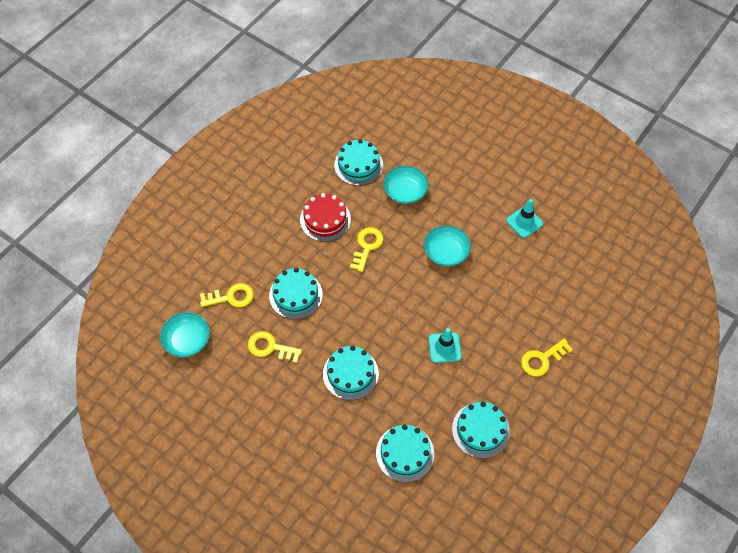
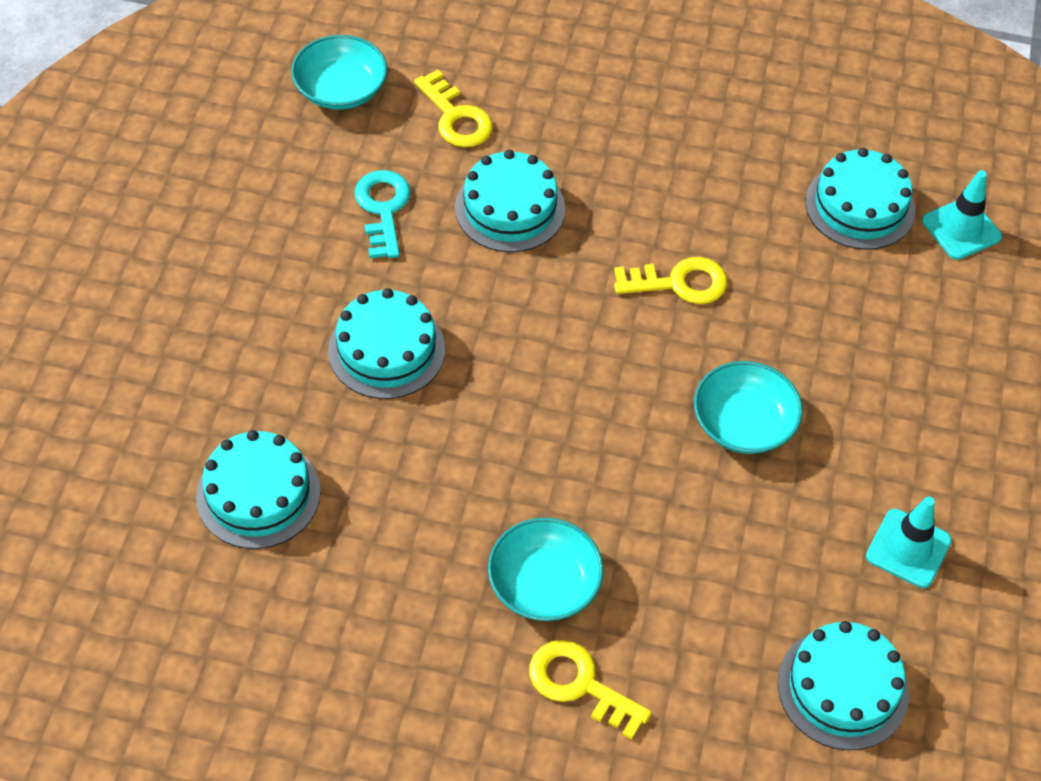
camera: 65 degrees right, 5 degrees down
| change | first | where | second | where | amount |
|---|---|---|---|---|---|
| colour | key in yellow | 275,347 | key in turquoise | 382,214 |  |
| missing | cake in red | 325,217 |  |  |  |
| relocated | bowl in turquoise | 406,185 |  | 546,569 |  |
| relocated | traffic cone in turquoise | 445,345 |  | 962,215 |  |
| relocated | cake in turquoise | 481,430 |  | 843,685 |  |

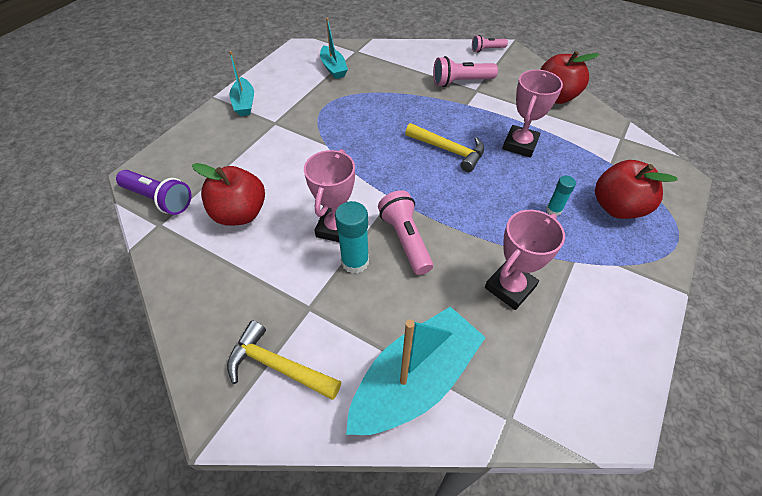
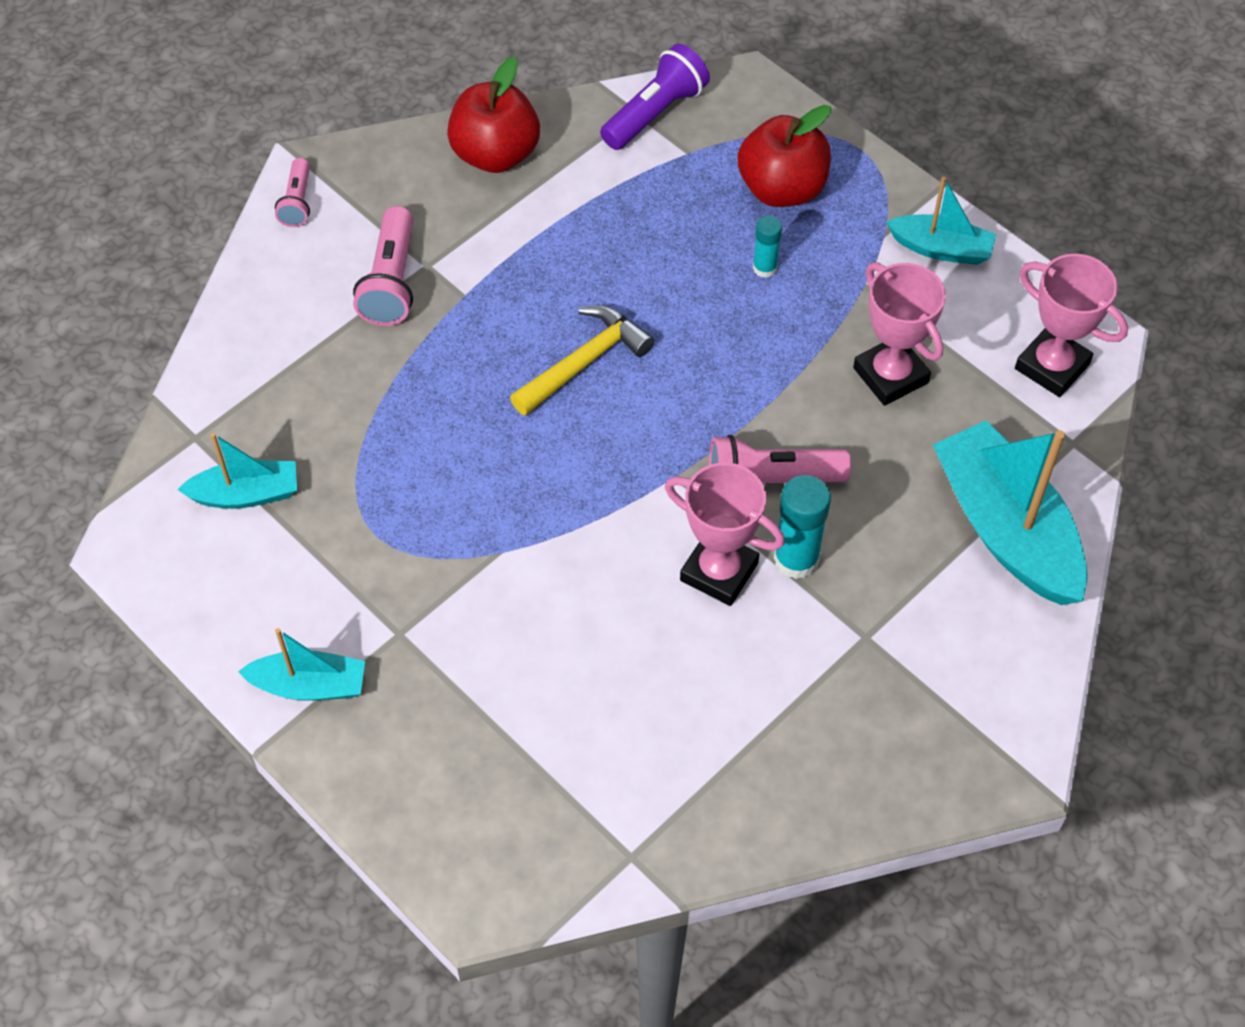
camera: 75 degrees left, 5 degrees up
| change | first | where | second | where | amount |
|---|---|---|---|---|---|
| relocated | flashlight in purple | 153,192 |  | 655,97 |  |
| missing | apple in red | 228,194 |  |  |  |
| missing | hammer in yellow | 284,360 |  |  |  |
| relocated | trophy in pink | 533,114 |  | 1071,325 |  |
| appeared |  |  | boat in turquoise | 941,221 |  |

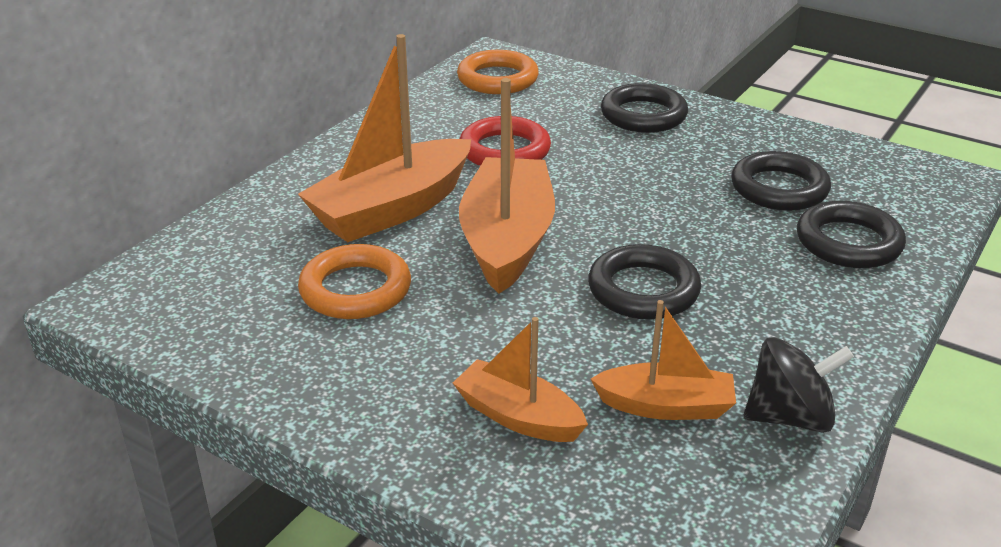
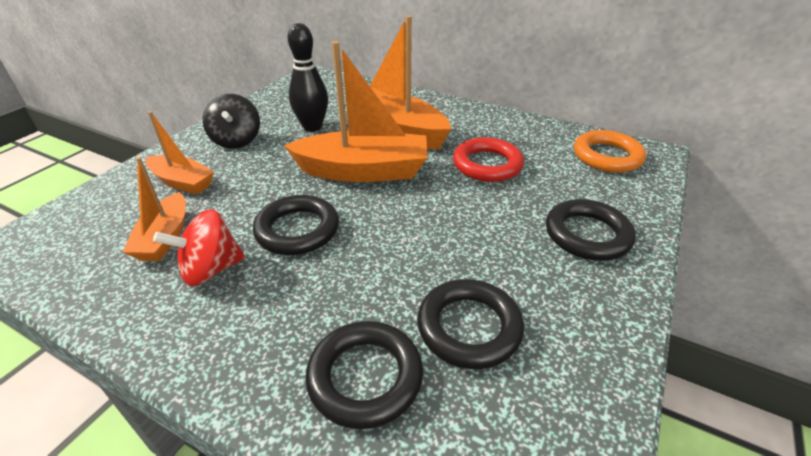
camera: 85 degrees right, 5 degrees up
| change | first | where | second | where | amount |
|---|---|---|---|---|---|
| exchanged | ring in orange | 354,281 | bowling pin in black | 308,77 |  |
| spun | boat in orange | 520,379 |  | 180,152 | 90 degrees clockwise |
| relocated | spinning top in black | 799,385 |  | 231,121 |  |
| appeared |  |  | spinning top in red | 199,247 |  |

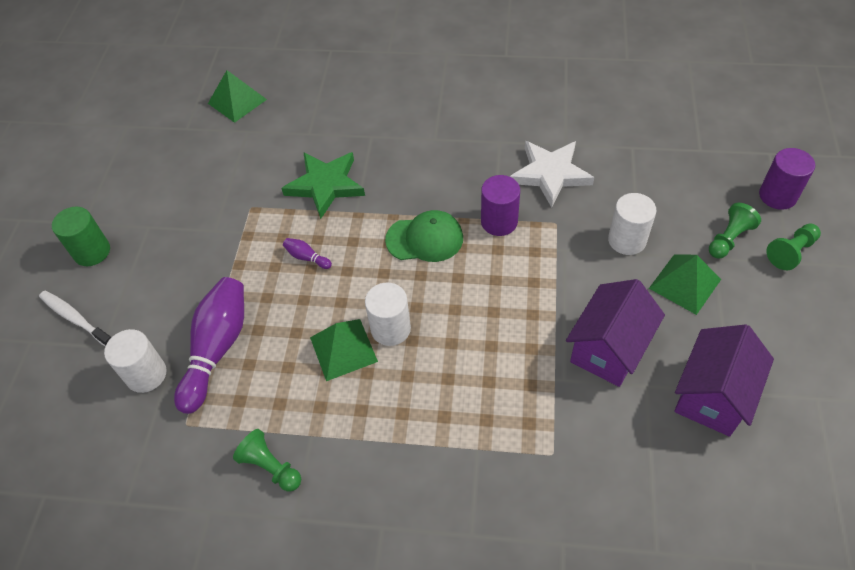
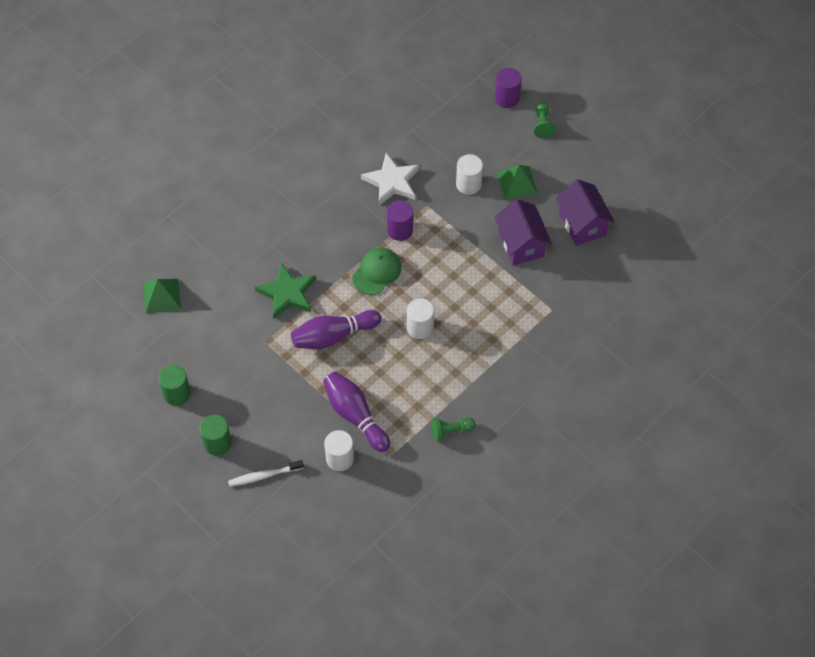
camera: 55 degrees left, 5 degrees up
| change | first | where | second | where | amount |
|---|---|---|---|---|---|
| size | bowling pin in purple | 307,253 |  | 336,329 | x2.40 |
| missing | pyramid in green | 344,350 |  |  |  |
| missing | pawn in green | 735,231 |  |  |  |
| appeared |  |  | cylinder in green | 174,385 |  |

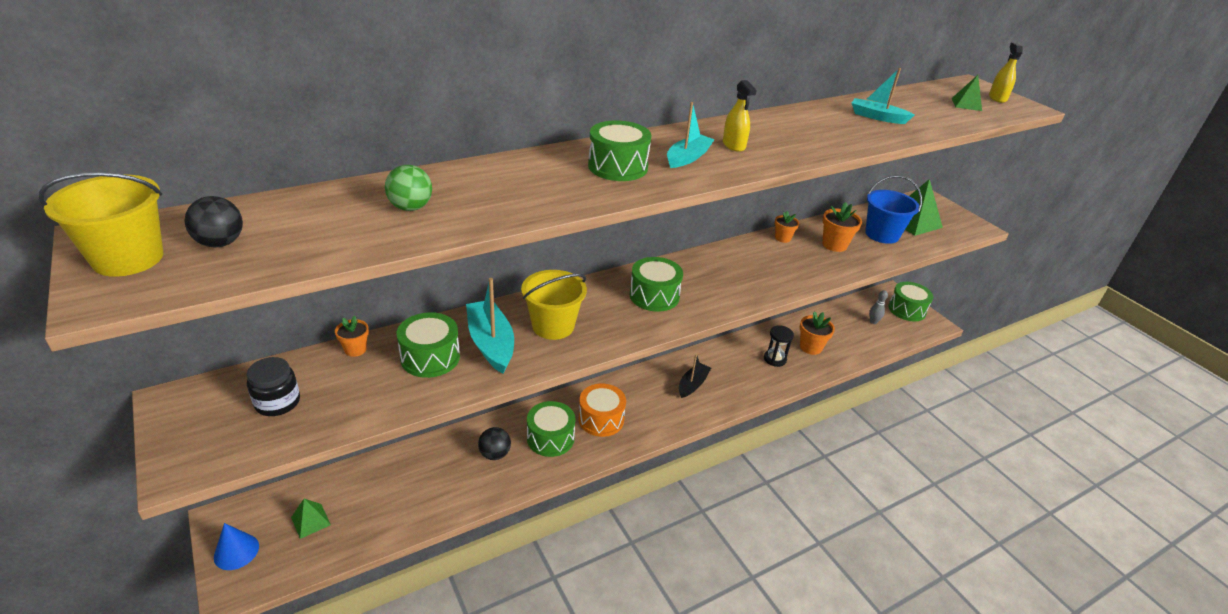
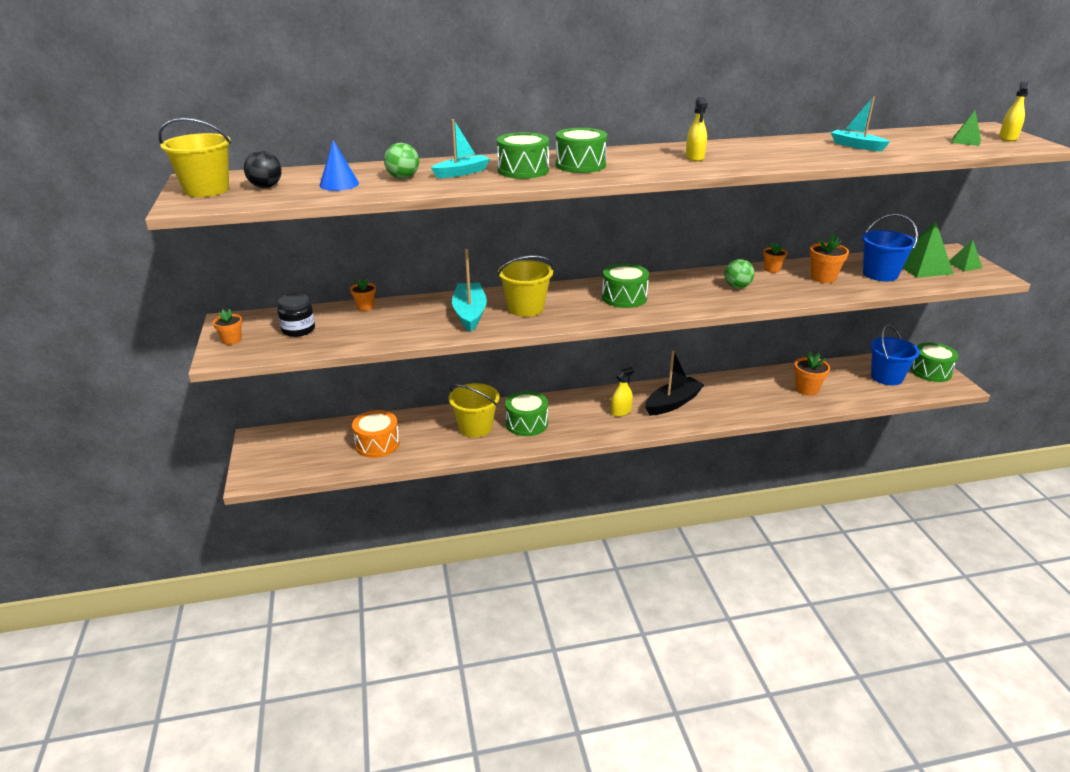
camera: 20 degrees right, 5 degrees down
| change | first | where | second | where | amount |
|---|---|---|---|---|---|
| relocated | cone in blue | 236,546 |  | 339,165 |  |
| relocated | pyramid in green | 311,519 |  | 965,255 |  |
| relocated | drum in green | 428,345 |  | 523,155 |  |
| exchanged | ball in black | 494,443 | bucket in yellow | 474,410 |  |
| relocated | drum in orange | 602,410 |  | 376,434 |  |
| relocated | boat in turquoise | 691,135 |  | 460,148 |  |
| size | boat in black | 695,376 |  | 675,383 | x1.50 |
| missing | hourglass in black | 779,346 |  |  |  |
| exchanged | bowling pin in grey | 878,307 | bucket in blue | 895,355 |  |
| appeared |  |  | flower pot in orange | 227,327 |  |
| appeared |  |  | spray bottle in yellow | 622,392 |  |
| appeared |  |  | ball in green | 739,274 |  |

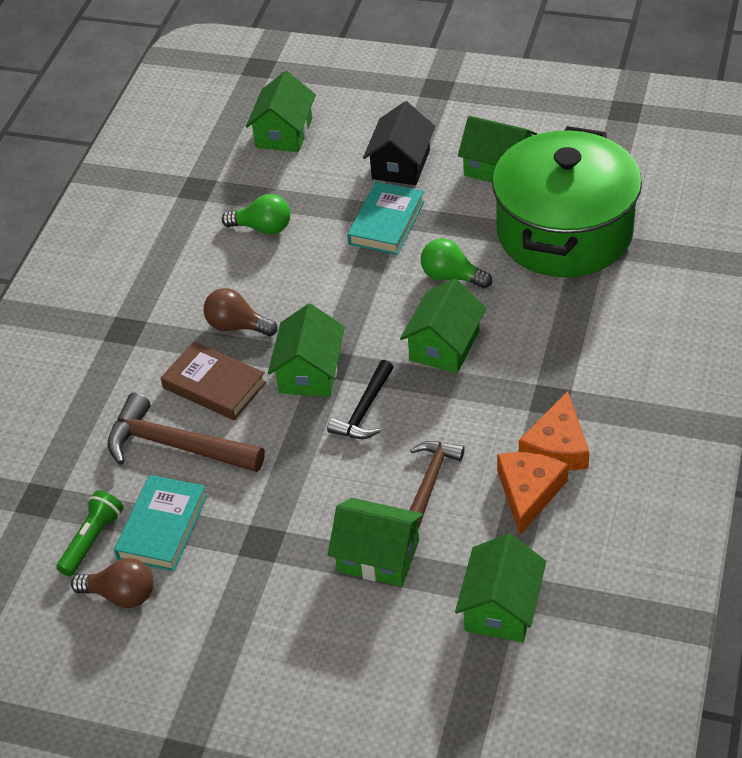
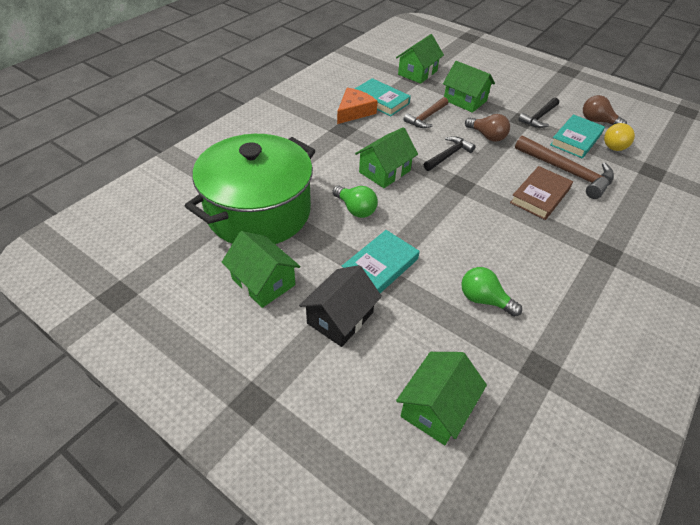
camera: 165 degrees left, 0 degrees up
| change | first | where | second | where | amount |
|---|---|---|---|---|---|
| exchanged | flashlight in green | 90,533 | light bulb in yellow | 619,137 |  |
| spun | book in brown | 213,380 |  | 541,193 | 75 degrees clockwise |
| relocated | light bulb in brown | 241,312 |  | 487,128 |  |
| missing | house in green | 306,350 |  |  |  |
| exchanged | cheese in orange | 532,493 | book in turquoise | 383,97 |  |
| appeared |  |  | hammer in black | 538,112 |  |

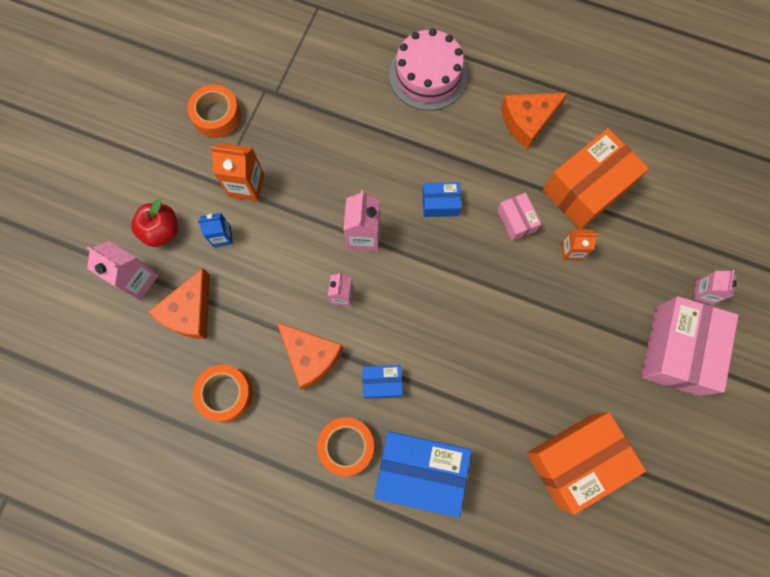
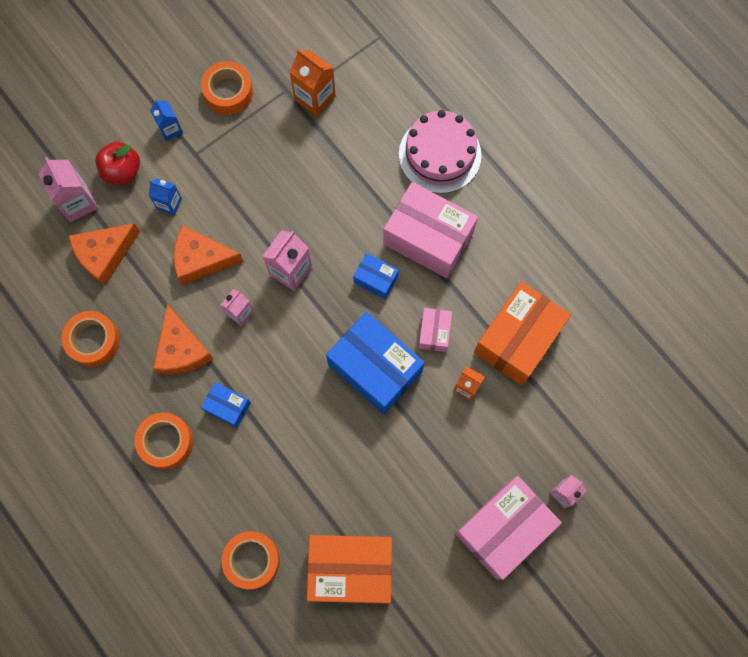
camera: 30 degrees right, 0 degrees up
| change | first | where | second | where | amount |
|---|---|---|---|---|---|
| relocated | carton in orange | 237,172 |  | 312,83 |  |
| relocated | box in blue | 423,474 |  | 375,363 |  |
| relocated | cheese in orange | 534,121 |  | 208,255 |  |
| spun | box in orange | 596,178 |  | 522,333 | 45 degrees counterclockwise |
| appeared |  |  | carton in blue | 166,120 |  |
| appeared |  |  | tape in orange | 251,560 |  |
| appeared |  |  | box in pink | 430,230 |  |

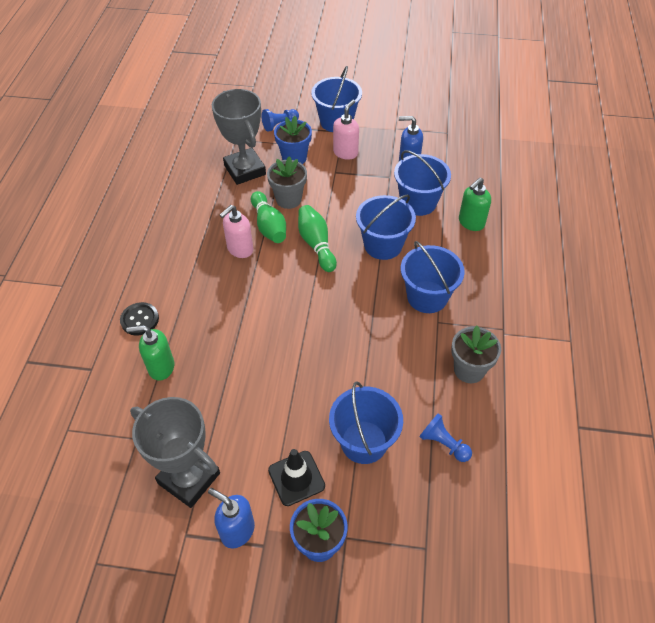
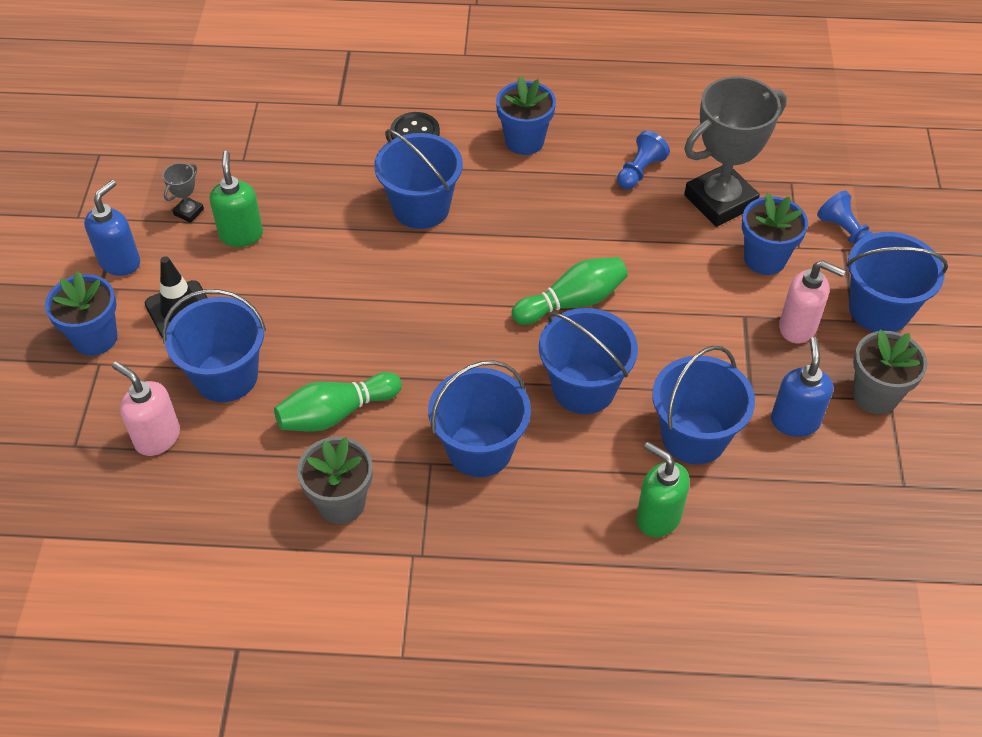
camera: 85 degrees right, 0 degrees up
| change | first | where | second | where | amount |
|---|---|---|---|---|---|
| relocated | soap dispenser in green | 150,353 |  | 236,199 |  |
| size | trophy in grey | 175,452 |  | 183,193 | x0.41 |
| relocated | soap dispenser in pink | 236,231 |  | 146,409 |  |
| relocated | bowling pin in green | 268,217 |  | 338,402 |  |
| relocated | flower pot in grey | 287,182 |  | 890,372 |  |
| relocated | pawn in blue | 445,437 |  | 643,160 |  |
| appeared |  |  | bucket in blue | 418,179 |  |
| appeared |  |  | flower pot in blue | 526,115 |  |

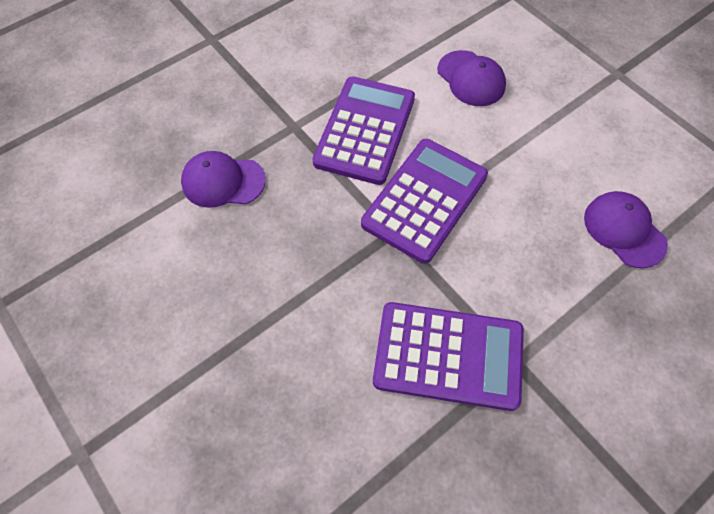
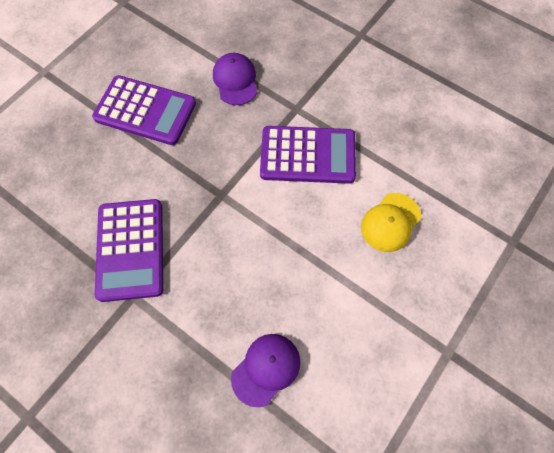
camera: 75 degrees right, 5 degrees up
| change | first | where | second | where | amount |
|---|---|---|---|---|---|
| relocated | calculator in purple | 424,201 |  | 144,110 |  |
| colour | cap in purple | 471,78 | cap in yellow | 391,222 |  |

